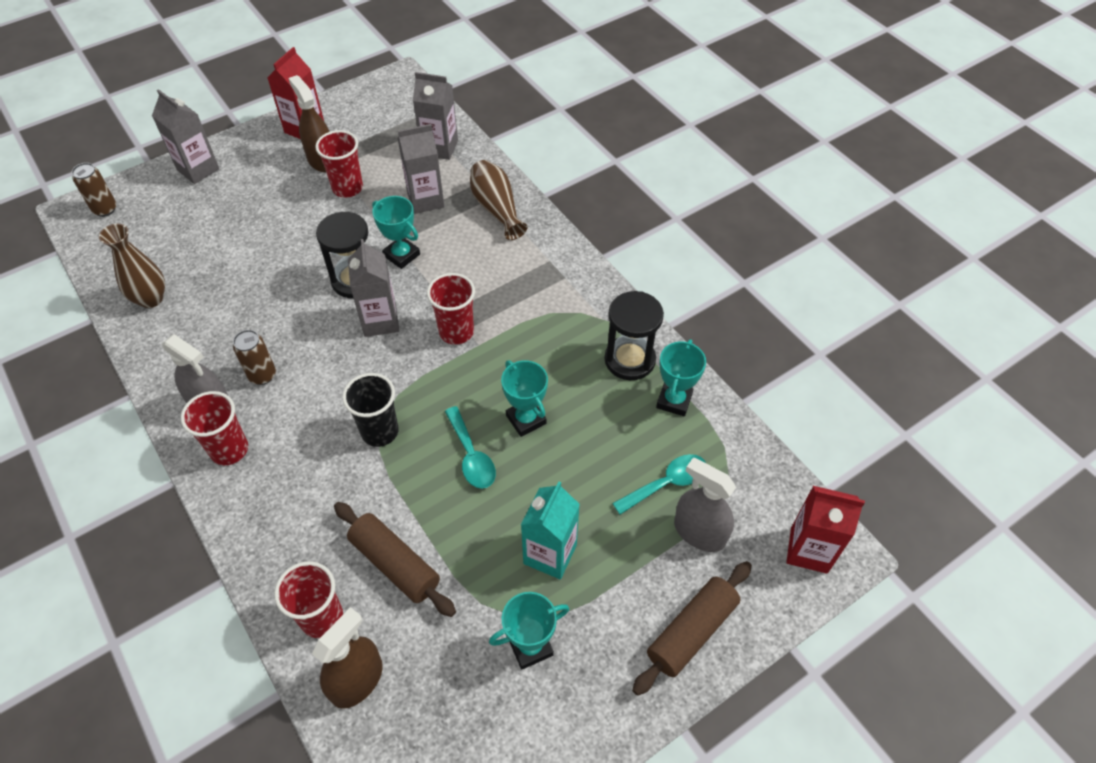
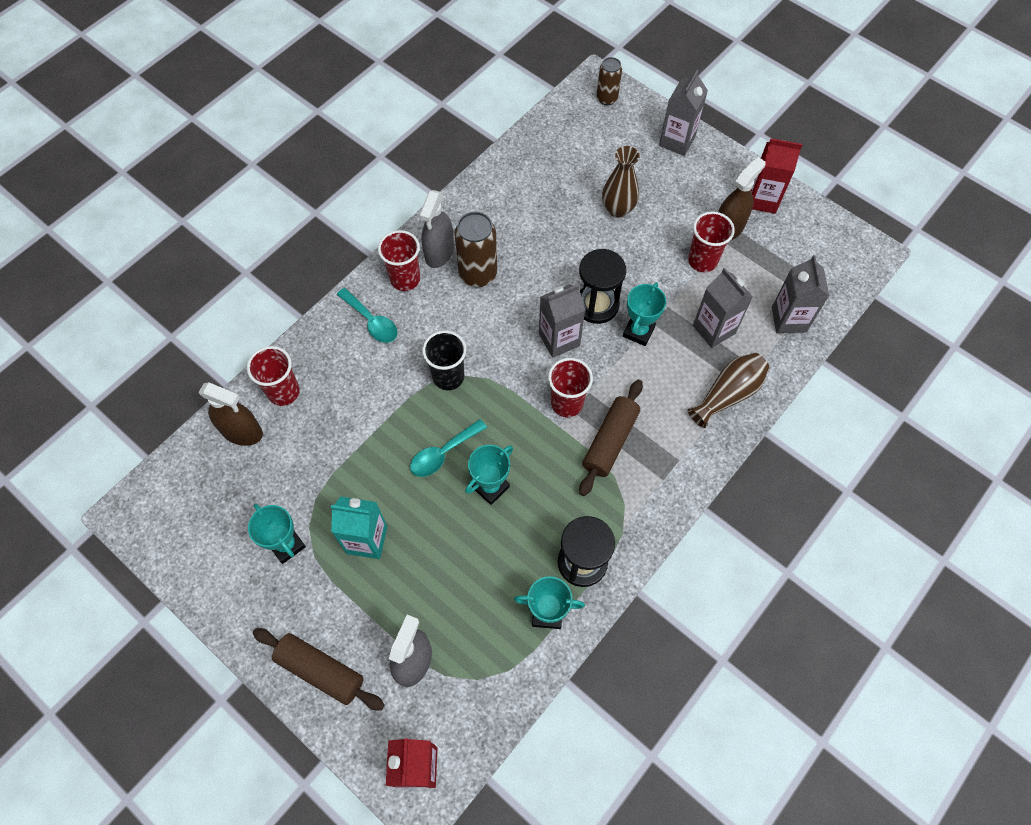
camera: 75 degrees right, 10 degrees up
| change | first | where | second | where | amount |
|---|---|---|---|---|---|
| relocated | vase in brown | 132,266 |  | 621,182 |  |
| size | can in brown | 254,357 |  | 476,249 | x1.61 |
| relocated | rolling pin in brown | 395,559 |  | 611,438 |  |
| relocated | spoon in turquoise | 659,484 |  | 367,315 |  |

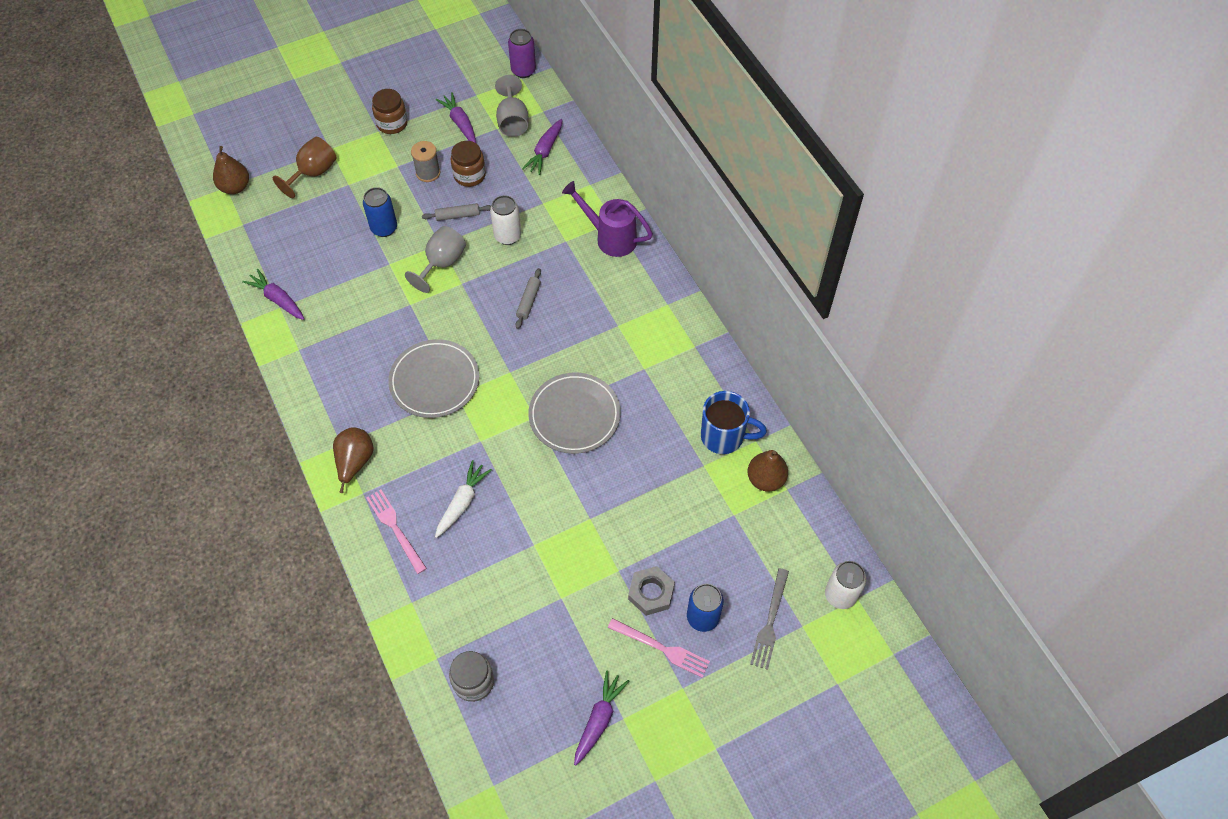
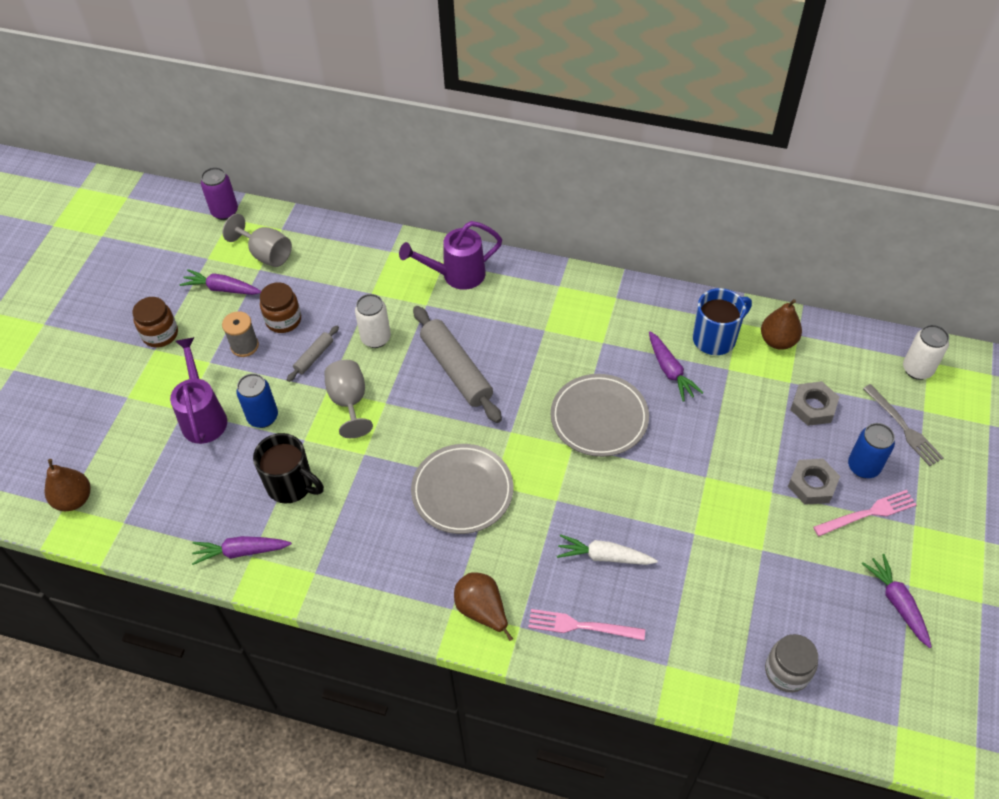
camera: 45 degrees left, 5 degrees down
| change | first | where | second | where | amount |
|---|---|---|---|---|---|
| missing | goblet in brown | 305,167 |  |  |  |
| spun | carrot in white | 463,499 |  | 607,549 | 60 degrees counterclockwise |
| size | rolling pin in grey | 528,298 |  | 457,364 | x2.04 |
| relocated | carrot in purple | 542,147 |  | 676,366 |  |
| appeared |  |  | watering can in purple | 198,390 |  |
| appeared |  |  | mug in black | 288,468 |  |
| appeared |  |  | nut in grey | 815,403 |  |

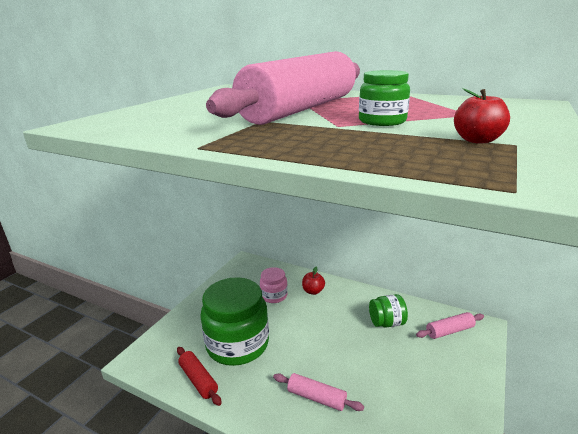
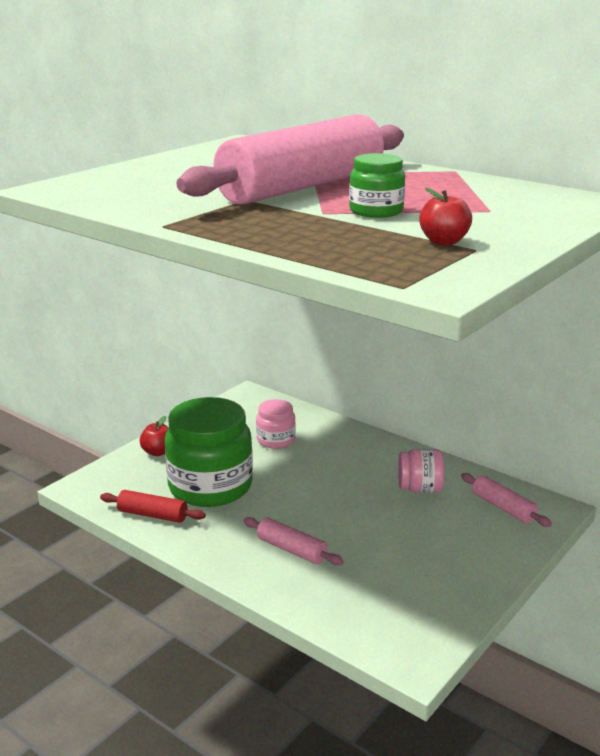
camera: 10 degrees right, 0 degrees up
| change | first | where | second | where | amount |
|---|---|---|---|---|---|
| spun | rolling pin in red | 199,376 |  | 153,506 | 45 degrees counterclockwise |
| relocated | apple in red | 313,281 |  | 154,436 |  |
| colour | jar in green | 388,311 | jar in pink | 421,471 |  |
| spun | rolling pin in pink | 450,325 |  | 506,500 | 60 degrees clockwise |

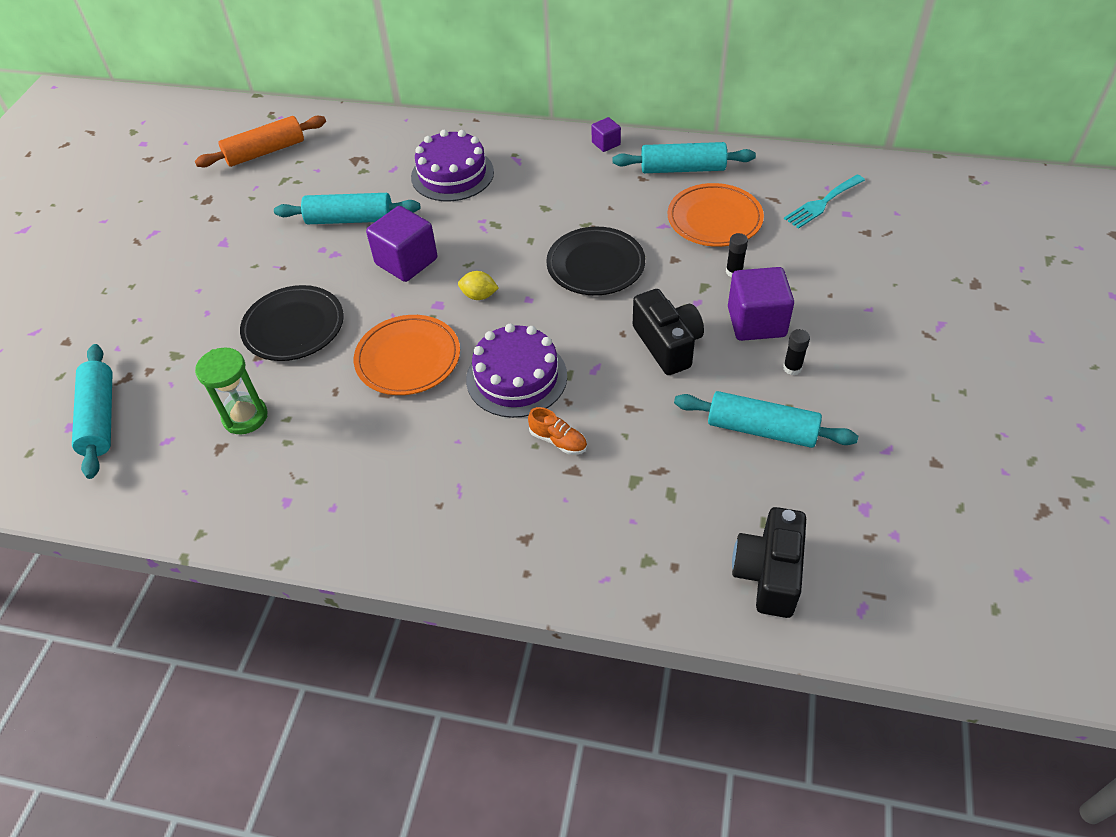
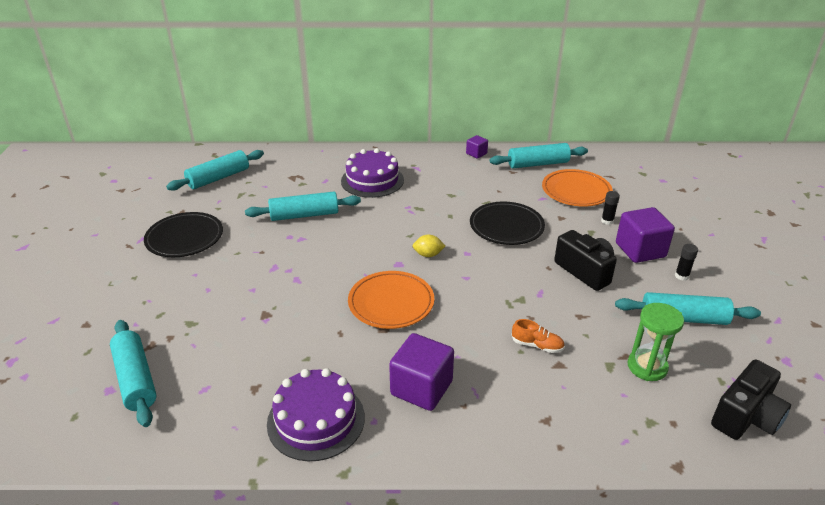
camera: 15 degrees left, 15 degrees down
| change | first | where | second | where | amount |
|---|---|---|---|---|---|
| colour | rolling pin in orange | 260,141 | rolling pin in turquoise | 215,170 |  |
| relocated | hourglass in green | 231,391 |  | 656,342 |  |
| relocated | plate in black | 292,323 |  | 183,234 |  |
| relocated | cube in purple | 402,244 |  | 421,372 |  |
| relocated | cake in purple | 516,371 |  | 316,414 |  |
| spun | camera in black | 769,562 |  | 751,400 | 135 degrees counterclockwise |
| missing | fork in turquoise | 824,202 |  |  |  |

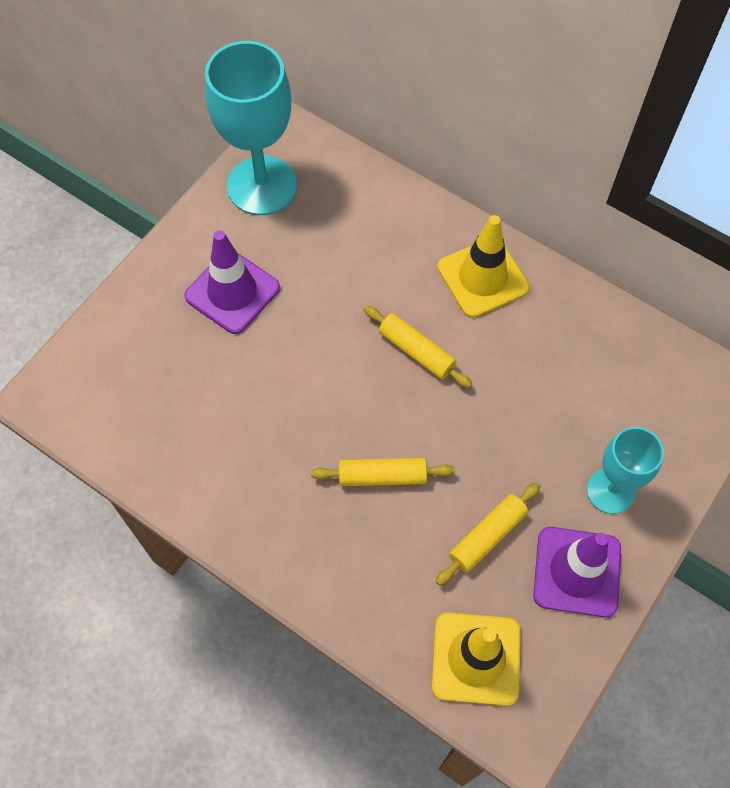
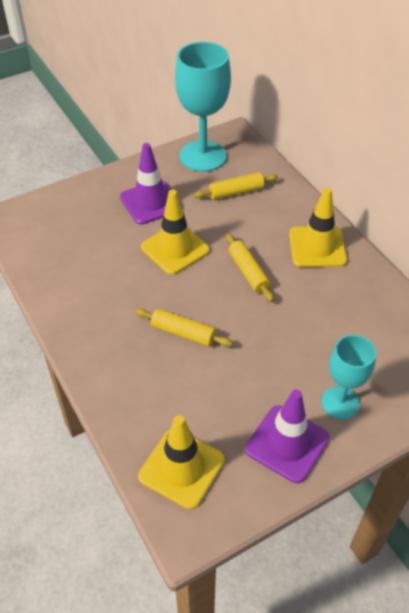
camera: 25 degrees right, 15 degrees down
| change | first | where | second | where | amount |
|---|---|---|---|---|---|
| relocated | rolling pin in yellow | 488,534 |  | 236,186 |  |
| appeared |  |  | traffic cone in yellow | 175,232 |  |

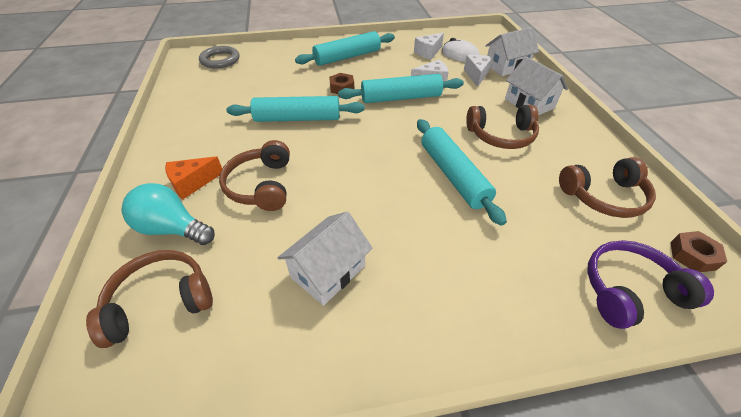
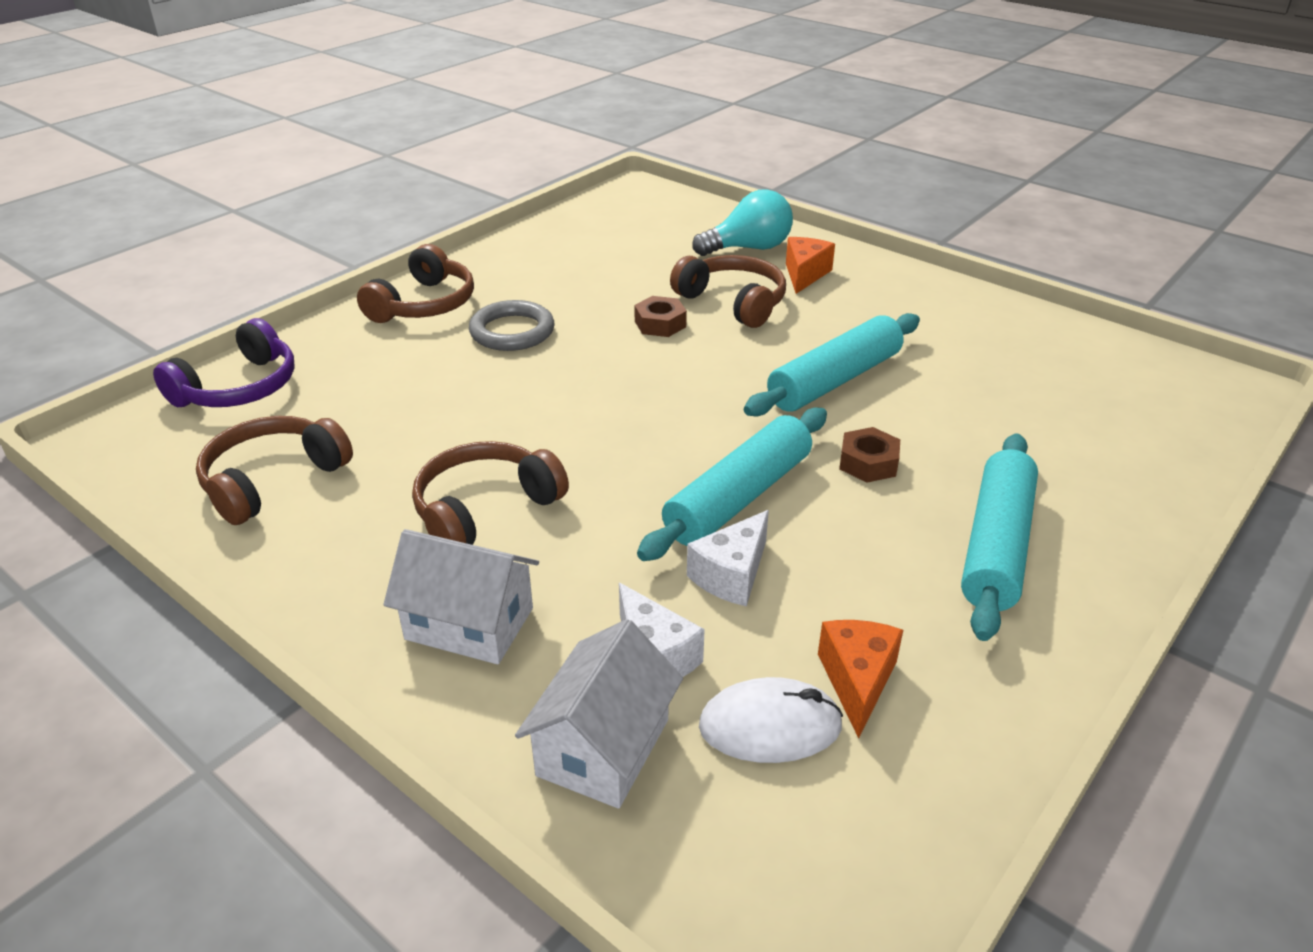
camera: 140 degrees right, 10 degrees down
| change | first | where | second | where | amount |
|---|---|---|---|---|---|
| relocated | headphones in brown | 149,299 |  | 415,283 |  |
| relocated | ring in grey | 219,57 |  | 511,325 |  |
| missing | house in white | 325,259 |  |  |  |
| colour | cheese in white | 429,46 | cheese in orange | 860,679 |  |
| missing | rolling pin in turquoise | 462,172 |  |  |  |
| relocated | nut in brown | 698,251 |  | 660,316 |  |

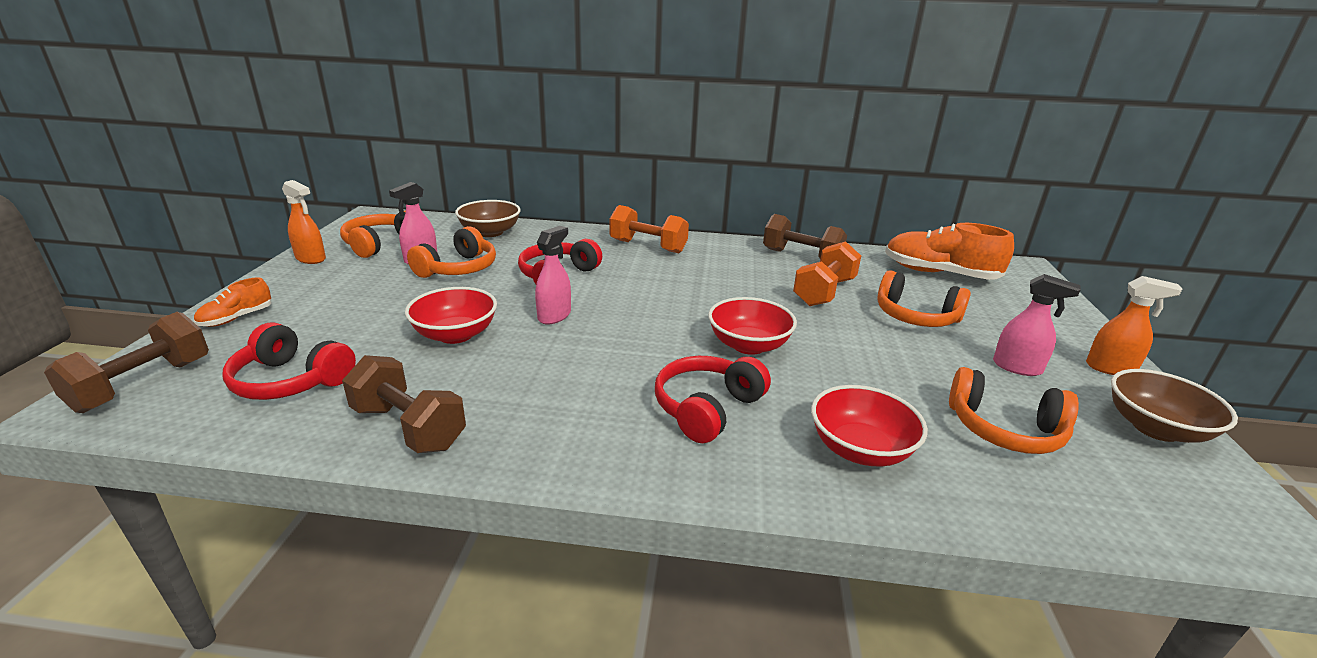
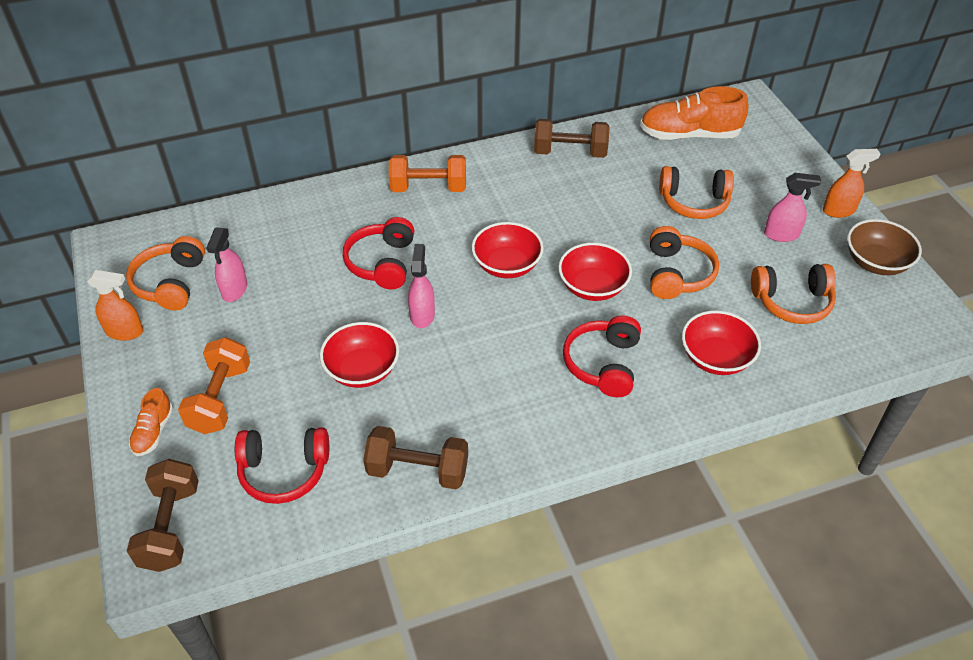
camera: 25 degrees left, 20 degrees up
| change | first | where | second | where | amount |
|---|---|---|---|---|---|
| relocated | headphones in orange | 451,252 |  | 684,262 |  |
| missing | bowl in brown | 488,218 |  |  |  |
| relocated | dumbbell in orange | 827,273 |  | 214,385 |  |
| appeared |  |  | bowl in red | 508,250 |  |

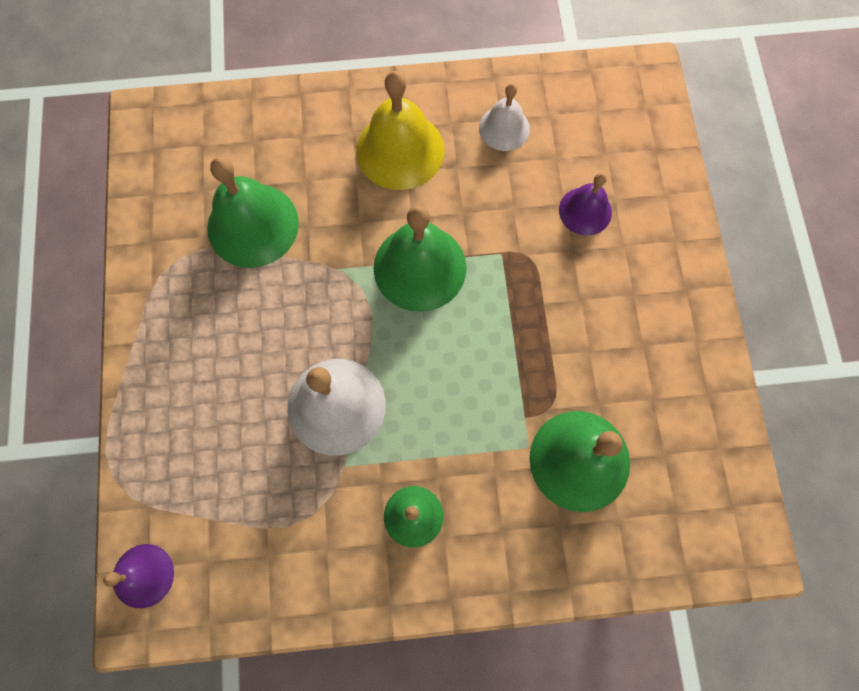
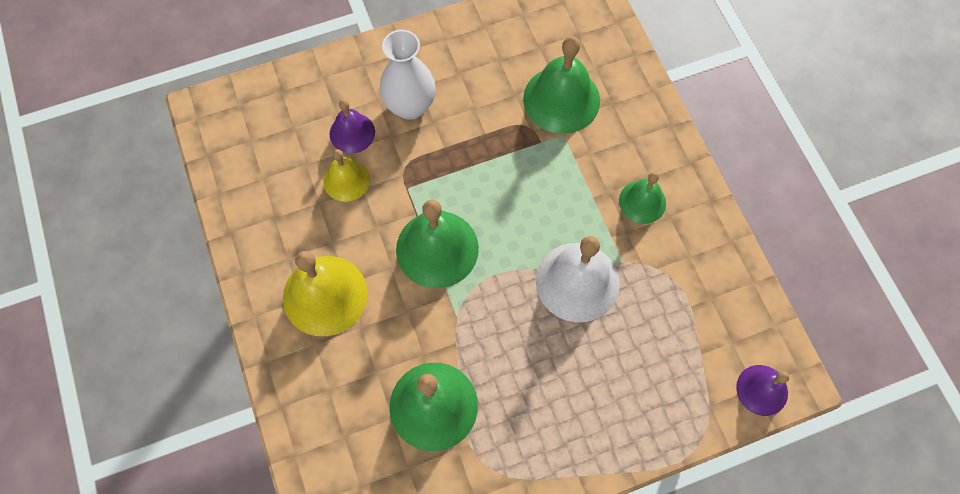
camera: 105 degrees left, 5 degrees down
| change | first | where | second | where | amount |
|---|---|---|---|---|---|
| missing | bell in white | 504,117 |  |  |  |
| appeared |  |  | bell in yellow | 346,175 |  |
| appeared |  |  | vase in white | 407,75 |  |

